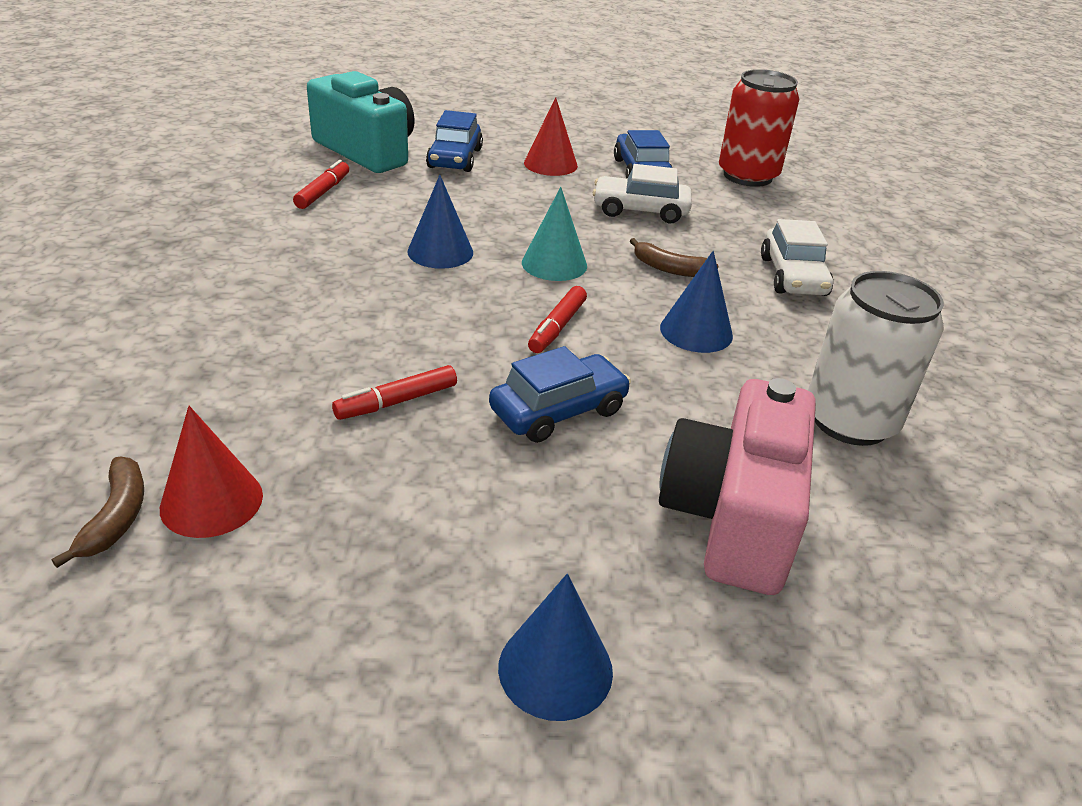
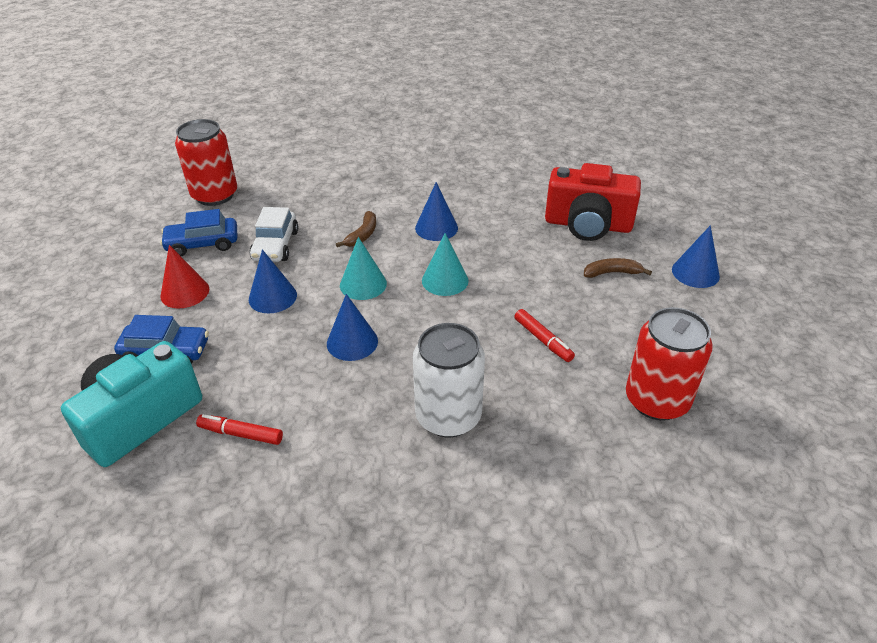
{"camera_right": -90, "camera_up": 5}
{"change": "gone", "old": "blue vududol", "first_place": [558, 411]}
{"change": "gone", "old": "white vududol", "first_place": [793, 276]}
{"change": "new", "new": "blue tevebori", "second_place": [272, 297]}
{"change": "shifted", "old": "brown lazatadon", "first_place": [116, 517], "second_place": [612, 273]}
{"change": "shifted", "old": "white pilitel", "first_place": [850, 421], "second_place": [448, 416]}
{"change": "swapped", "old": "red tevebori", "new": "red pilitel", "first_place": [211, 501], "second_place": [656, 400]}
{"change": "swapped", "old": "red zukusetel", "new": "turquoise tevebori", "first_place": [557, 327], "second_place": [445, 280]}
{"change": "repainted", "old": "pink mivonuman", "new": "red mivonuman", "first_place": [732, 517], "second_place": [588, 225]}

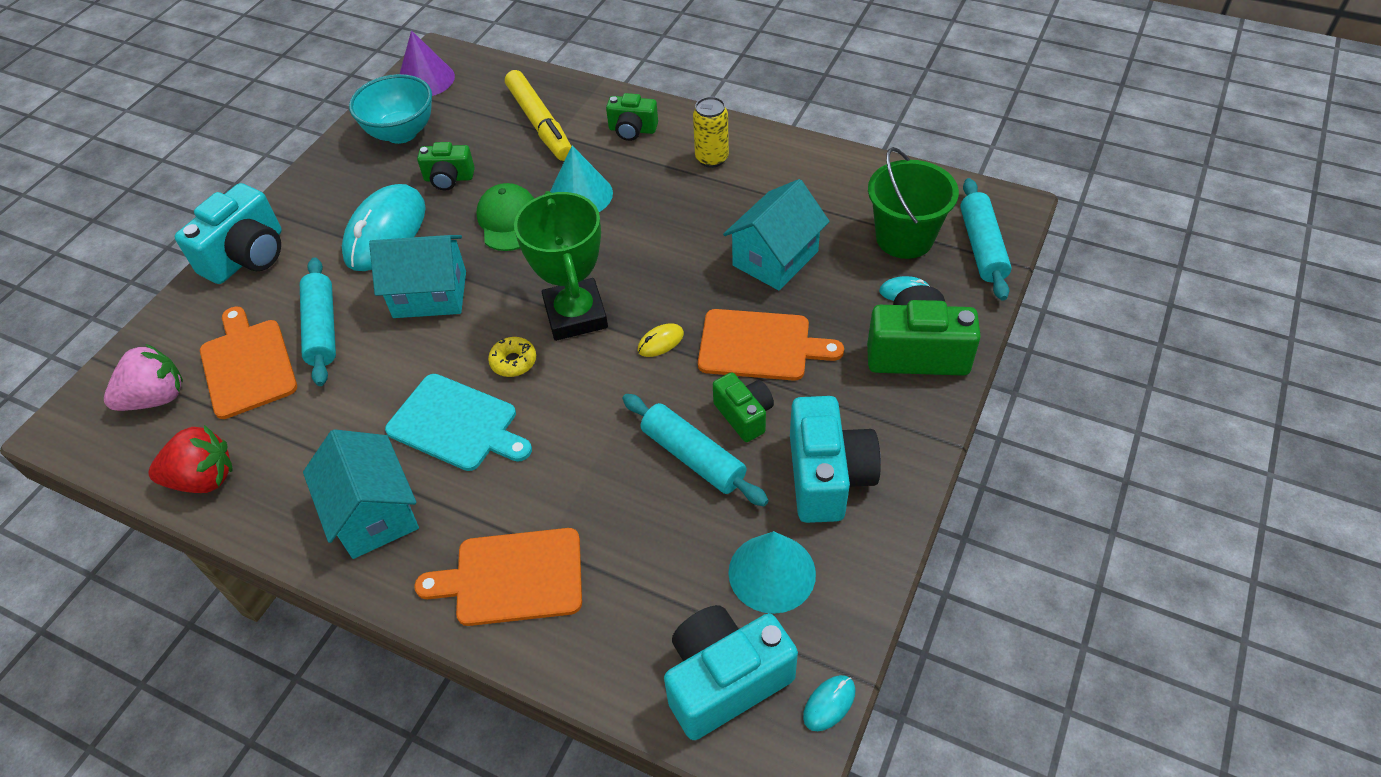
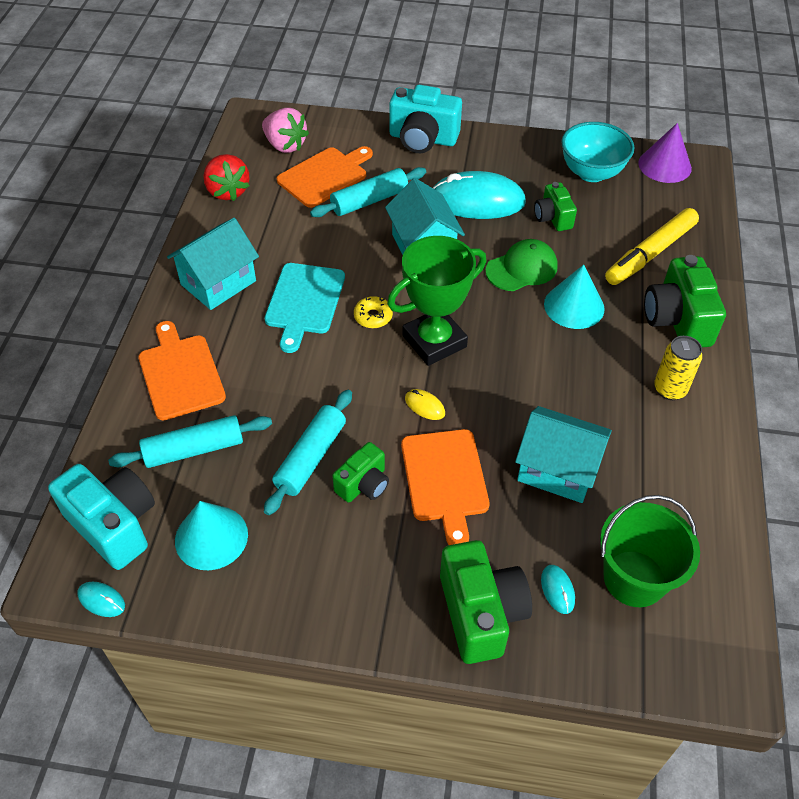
{"camera_right": 70, "camera_up": 0}
{"change": "gone", "old": "turquoise mivonuman", "first_place": [827, 476]}
{"change": "shifted", "old": "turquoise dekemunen", "first_place": [982, 247], "second_place": [194, 449]}
{"change": "scaled", "old": "green mivonuman", "first_place": [632, 130], "second_place": [677, 320], "factor": 1.7}

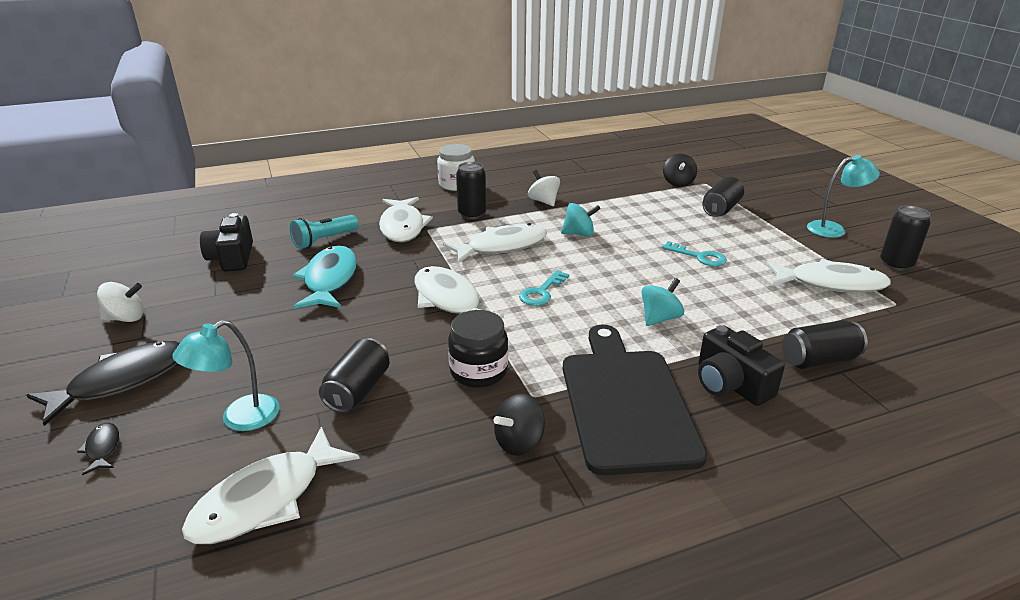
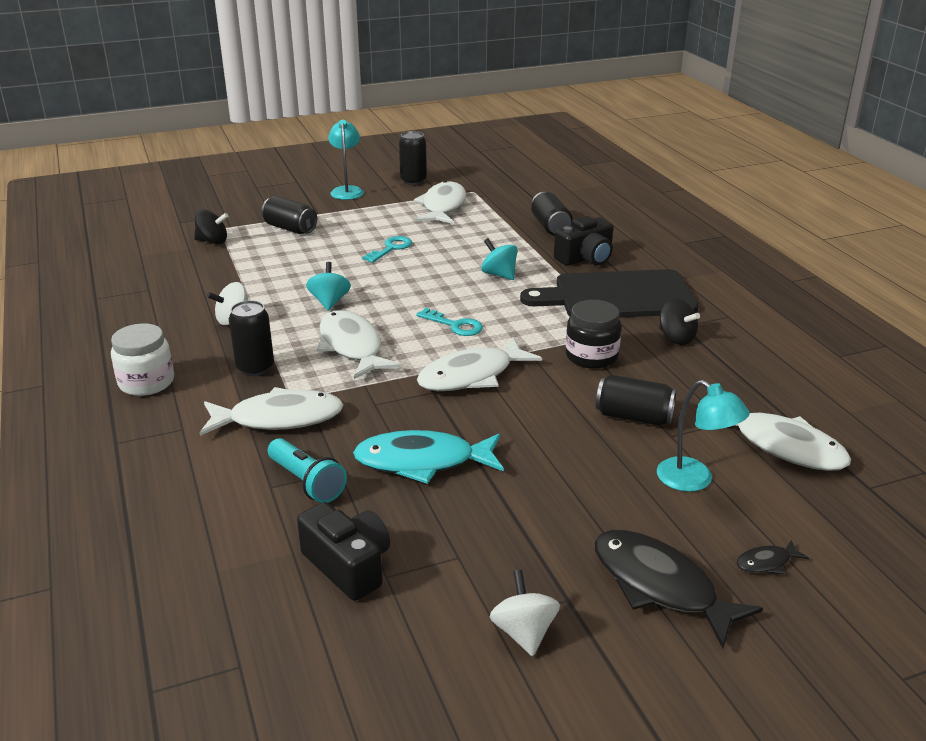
{"camera_right": -90, "camera_up": 0}
{"change": "rotated", "old": "black mivonuman", "first_place": [232, 258], "second_place": [348, 565], "degrees": -120}

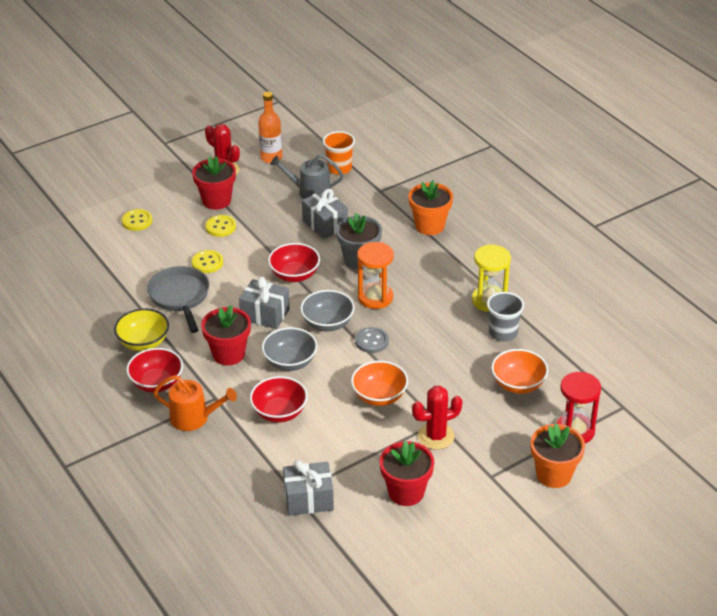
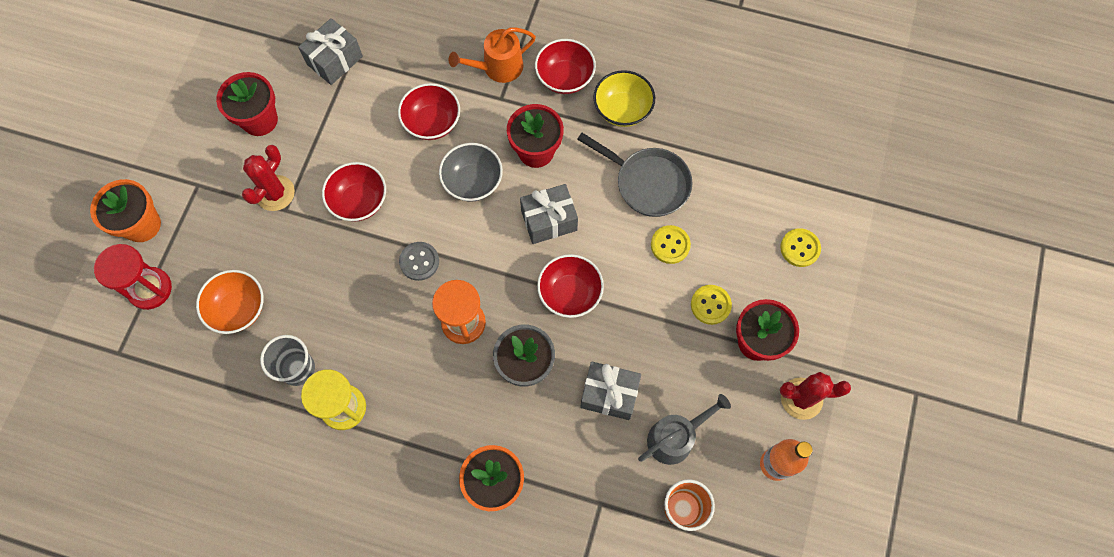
{"camera_right": 140, "camera_up": 30}
{"change": "gone", "old": "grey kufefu", "first_place": [327, 323]}
{"change": "repainted", "old": "orange kufefu", "new": "red kufefu", "first_place": [379, 396], "second_place": [359, 201]}

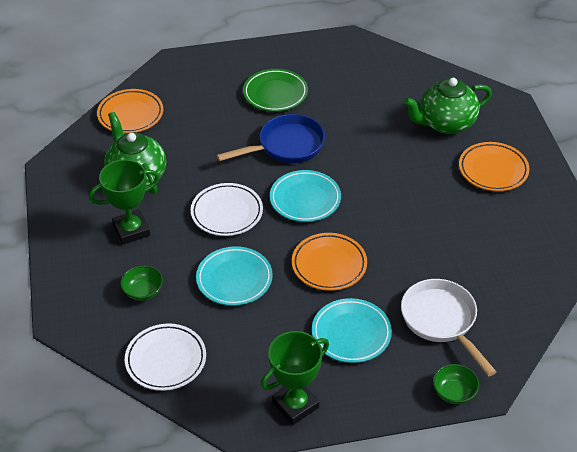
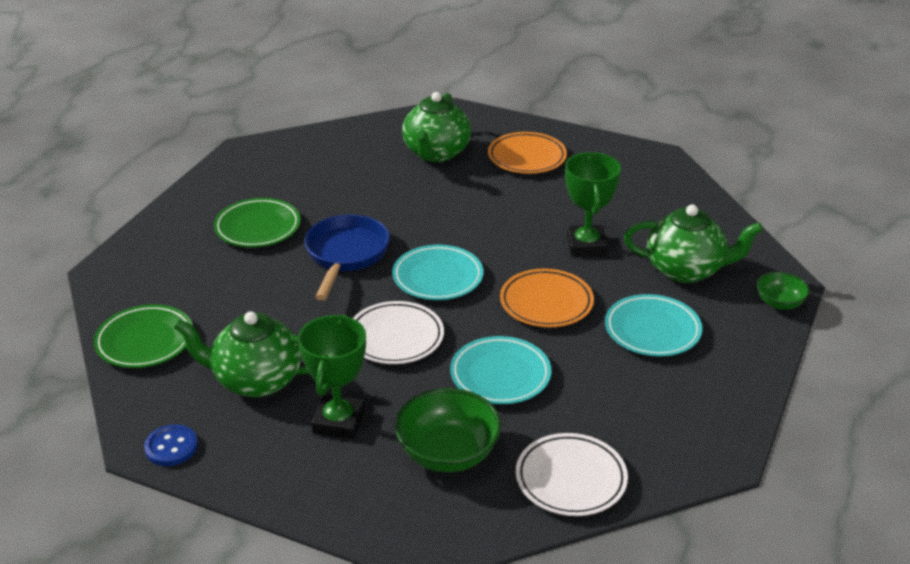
{"camera_right": -55, "camera_up": -10}
{"change": "new", "new": "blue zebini", "second_place": [171, 447]}
{"change": "shifted", "old": "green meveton", "first_place": [295, 405], "second_place": [586, 245]}
{"change": "swapped", "old": "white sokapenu", "new": "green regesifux", "first_place": [441, 321], "second_place": [686, 270]}
{"change": "repainted", "old": "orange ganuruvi", "new": "green ganuruvi", "first_place": [130, 114], "second_place": [145, 341]}
{"change": "scaled", "old": "green kufefu", "first_place": [143, 292], "second_place": [448, 453], "factor": 1.76}

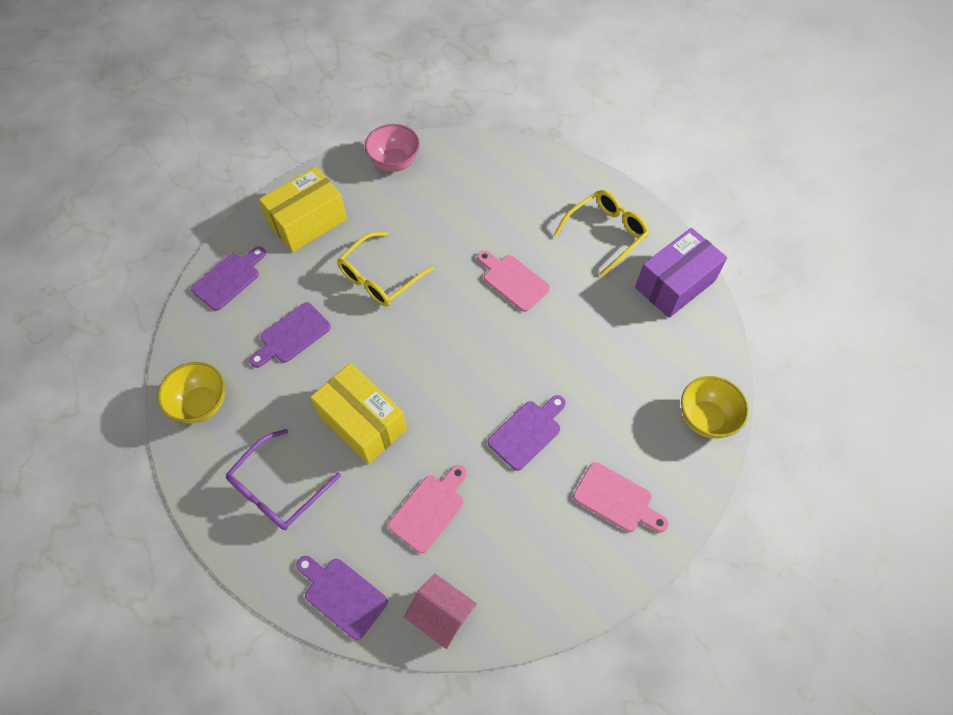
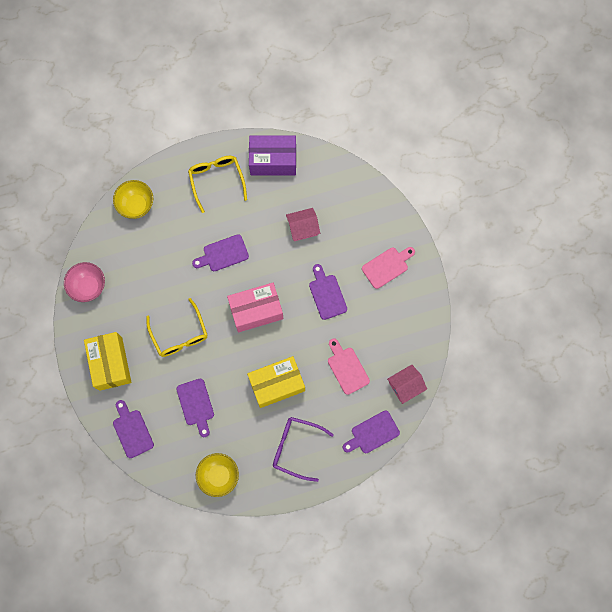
{"camera_right": -65, "camera_up": 15}
{"change": "new", "new": "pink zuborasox", "second_place": [256, 310]}
{"change": "new", "new": "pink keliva", "second_place": [303, 228]}
{"change": "shifted", "old": "yellow kufefu", "first_place": [705, 418], "second_place": [136, 205]}
{"change": "repainted", "old": "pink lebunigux", "new": "purple lebunigux", "first_place": [513, 280], "second_place": [223, 254]}
{"change": "rotated", "old": "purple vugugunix", "first_place": [278, 489], "second_place": [296, 447], "degrees": 135}
{"change": "rotated", "old": "purple zuborasox", "first_place": [675, 284], "second_place": [273, 160], "degrees": -75}

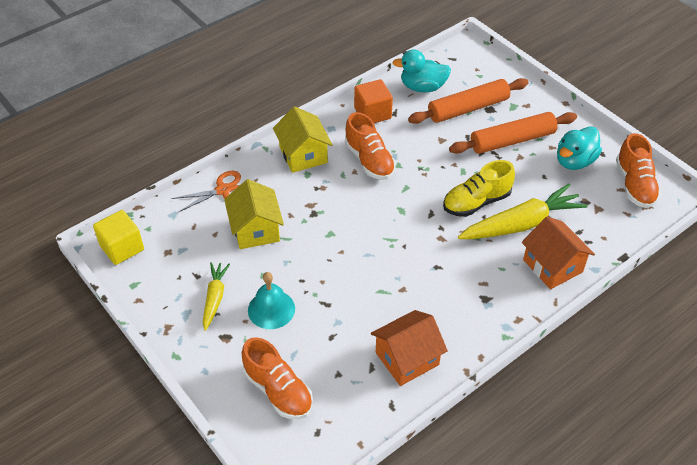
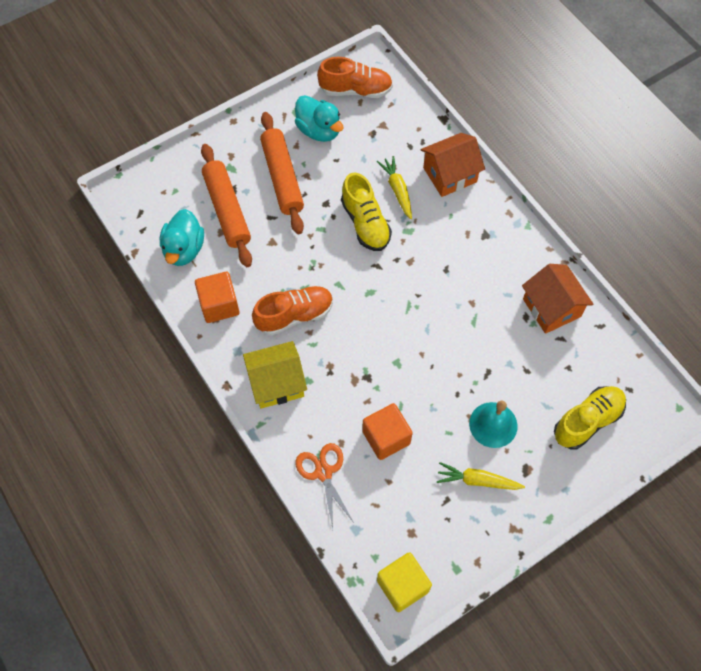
{"camera_right": -85, "camera_up": 15}
{"change": "swapped", "old": "yellow keliva", "new": "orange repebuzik", "first_place": [256, 230], "second_place": [386, 437]}
{"change": "repainted", "old": "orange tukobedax", "new": "yellow tukobedax", "first_place": [278, 390], "second_place": [587, 421]}
{"change": "scaled", "old": "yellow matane", "first_place": [521, 224], "second_place": [397, 190], "factor": 0.56}

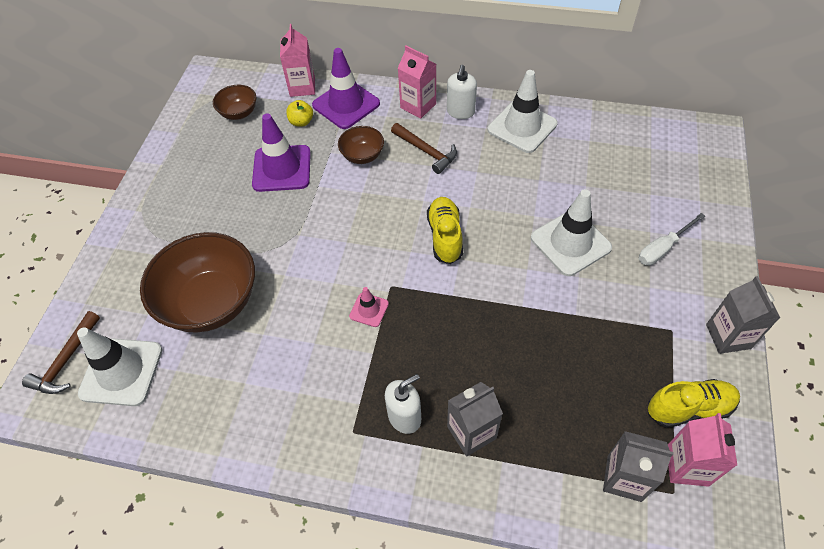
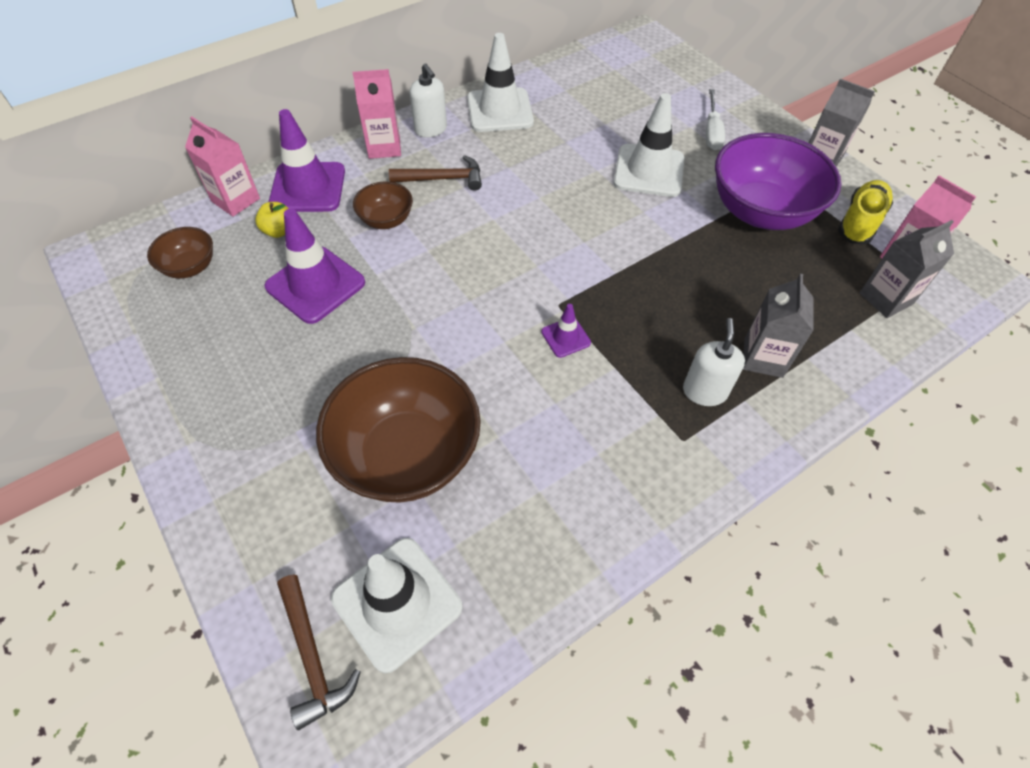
{"camera_right": -50, "camera_up": 0}
{"change": "gone", "old": "yellow tukobedax", "first_place": [445, 236]}
{"change": "new", "new": "purple kufefu", "second_place": [761, 212]}
{"change": "repainted", "old": "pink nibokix", "new": "purple nibokix", "first_place": [369, 310], "second_place": [565, 337]}

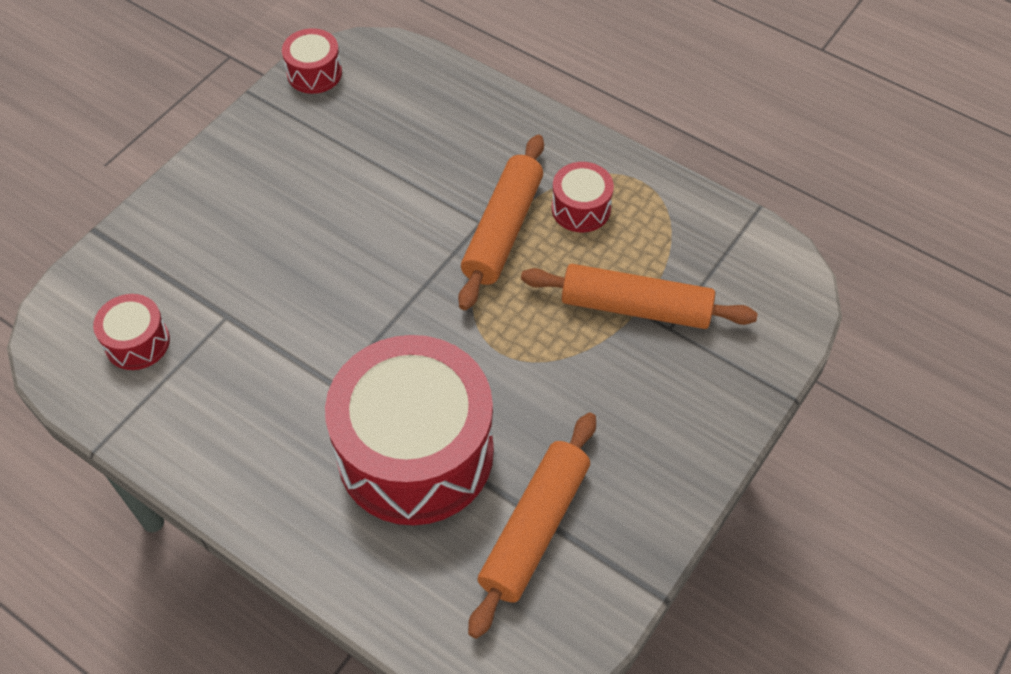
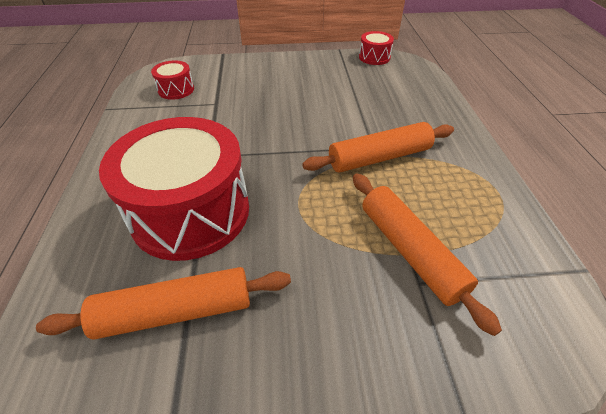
{"camera_right": 50, "camera_up": -10}
{"change": "gone", "old": "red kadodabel", "first_place": [581, 208]}

